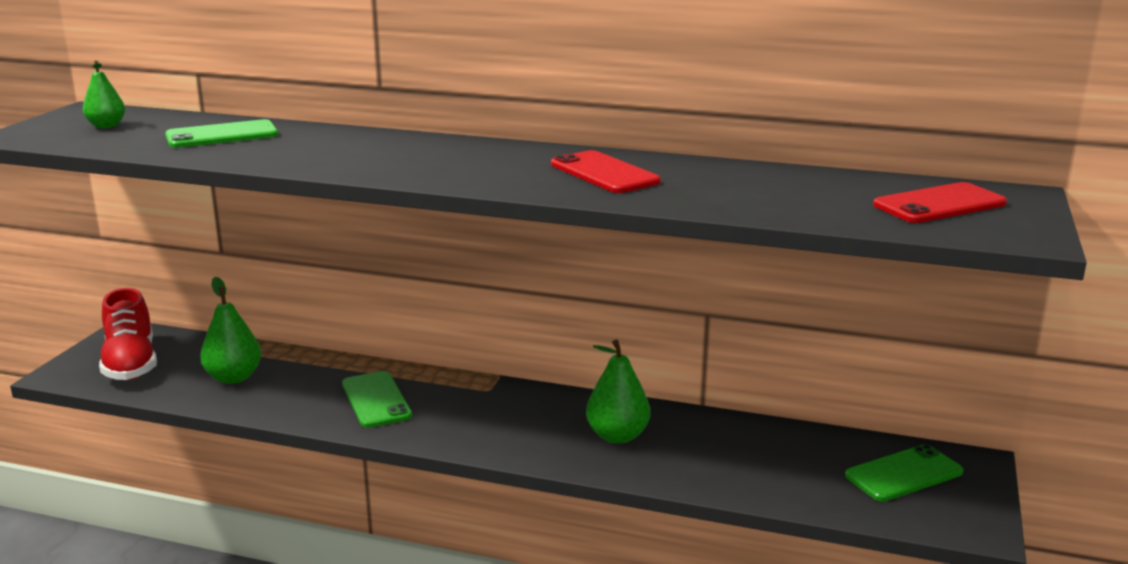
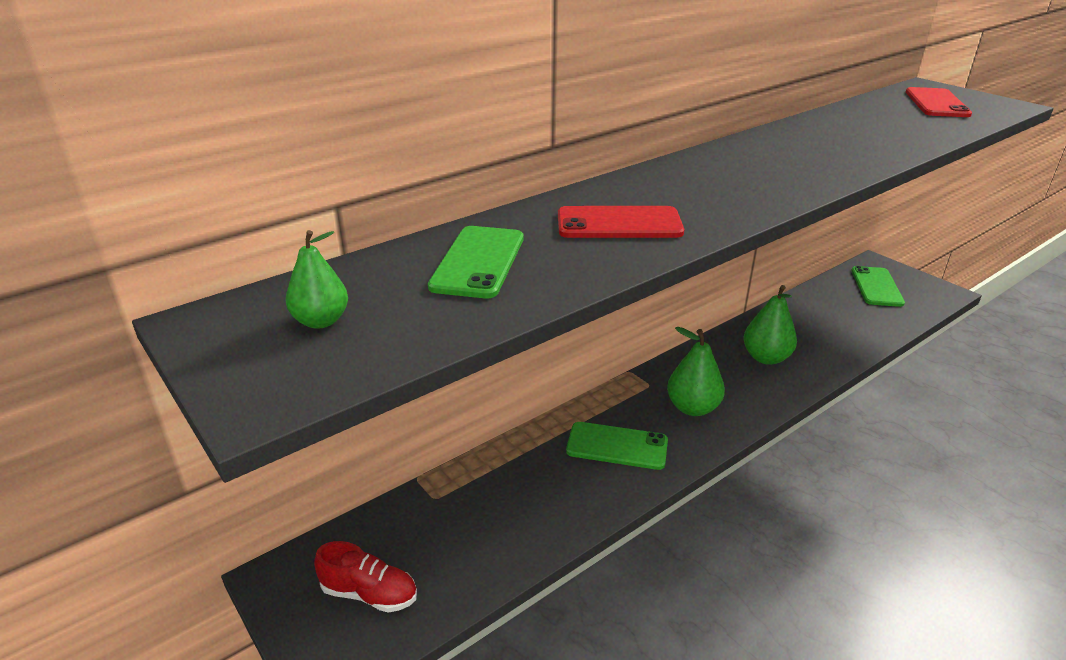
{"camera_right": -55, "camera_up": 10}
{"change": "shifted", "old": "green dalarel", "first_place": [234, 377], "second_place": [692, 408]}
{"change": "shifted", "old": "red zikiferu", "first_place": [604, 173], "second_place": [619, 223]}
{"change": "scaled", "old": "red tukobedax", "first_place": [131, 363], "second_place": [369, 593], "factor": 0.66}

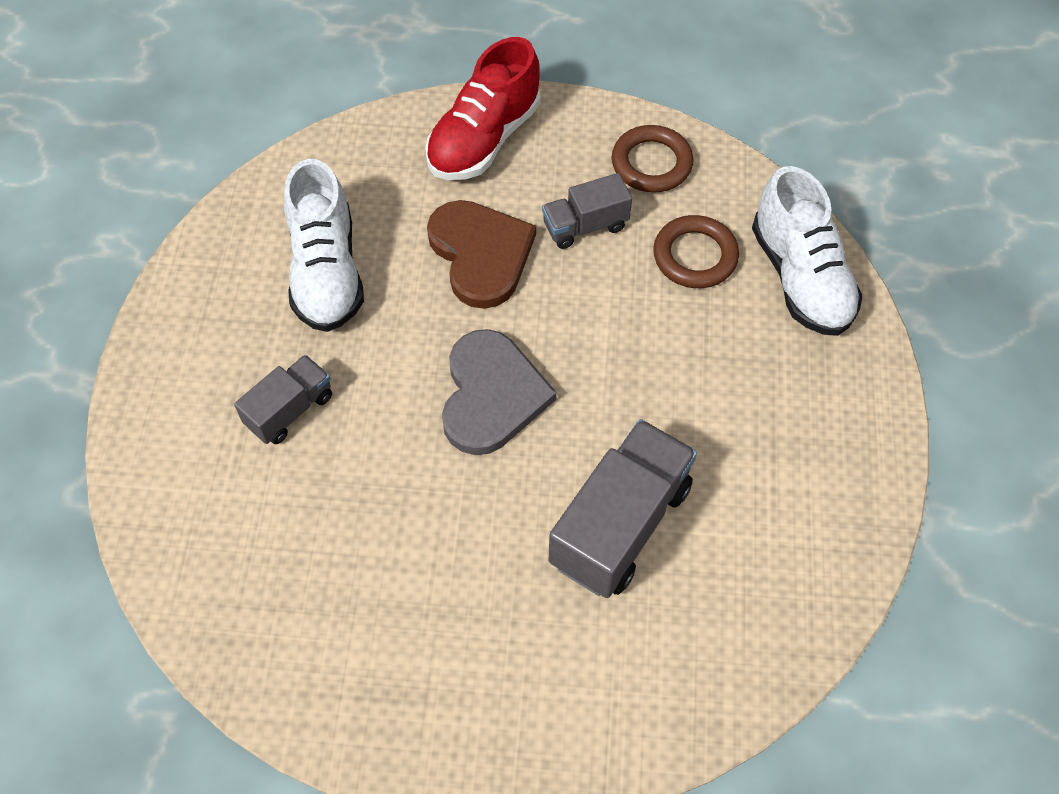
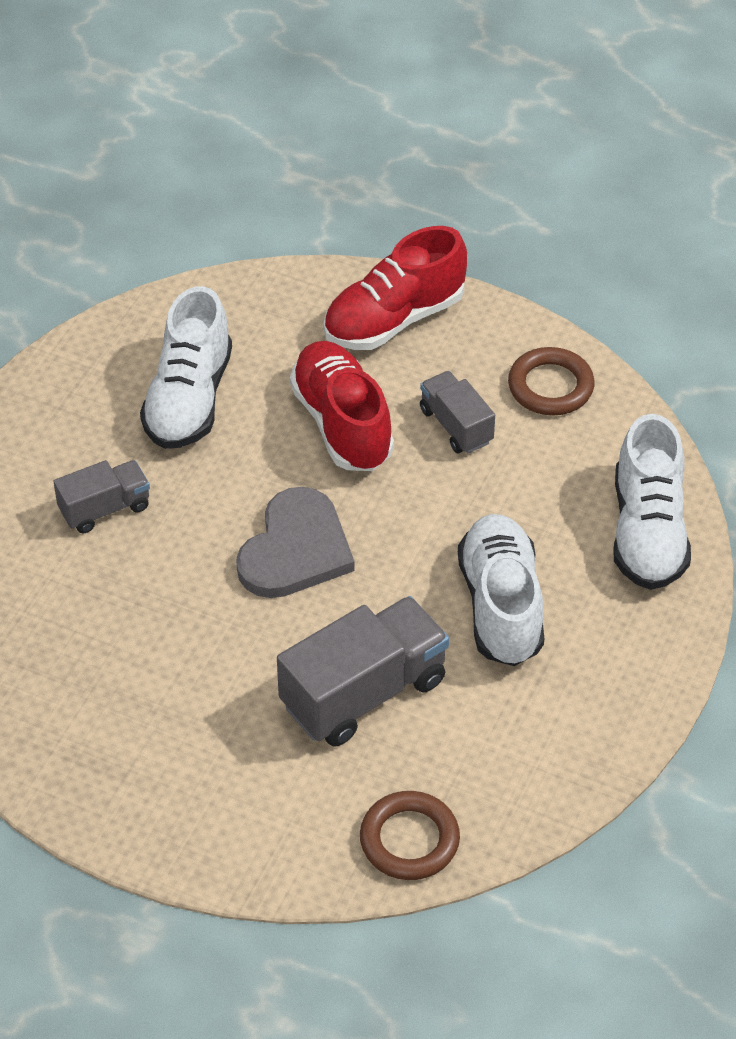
{"camera_right": 20, "camera_up": -10}
{"change": "new", "new": "white tukobedax", "second_place": [501, 606]}
{"change": "shifted", "old": "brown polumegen", "first_place": [695, 256], "second_place": [409, 840]}
{"change": "swapped", "old": "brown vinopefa", "new": "red tukobedax", "first_place": [481, 254], "second_place": [342, 424]}
{"change": "rotated", "old": "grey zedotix", "first_place": [585, 226], "second_place": [456, 426], "degrees": 60}

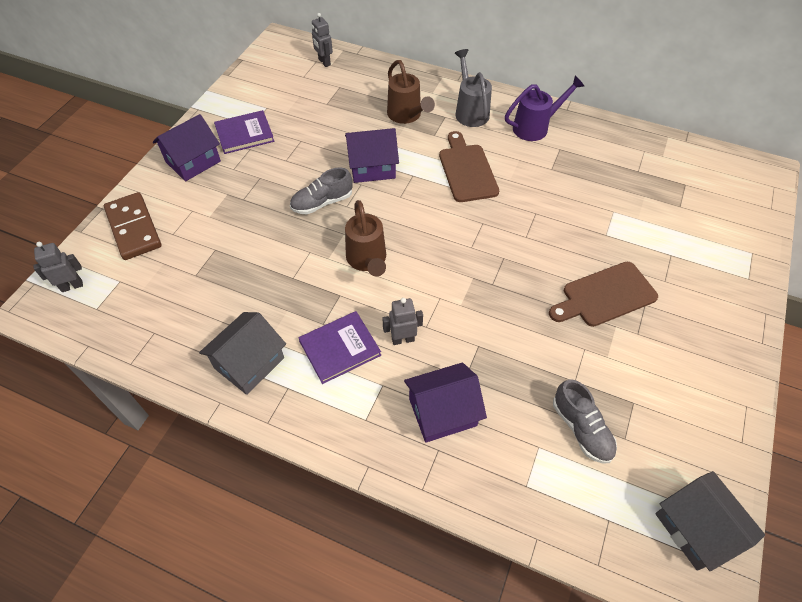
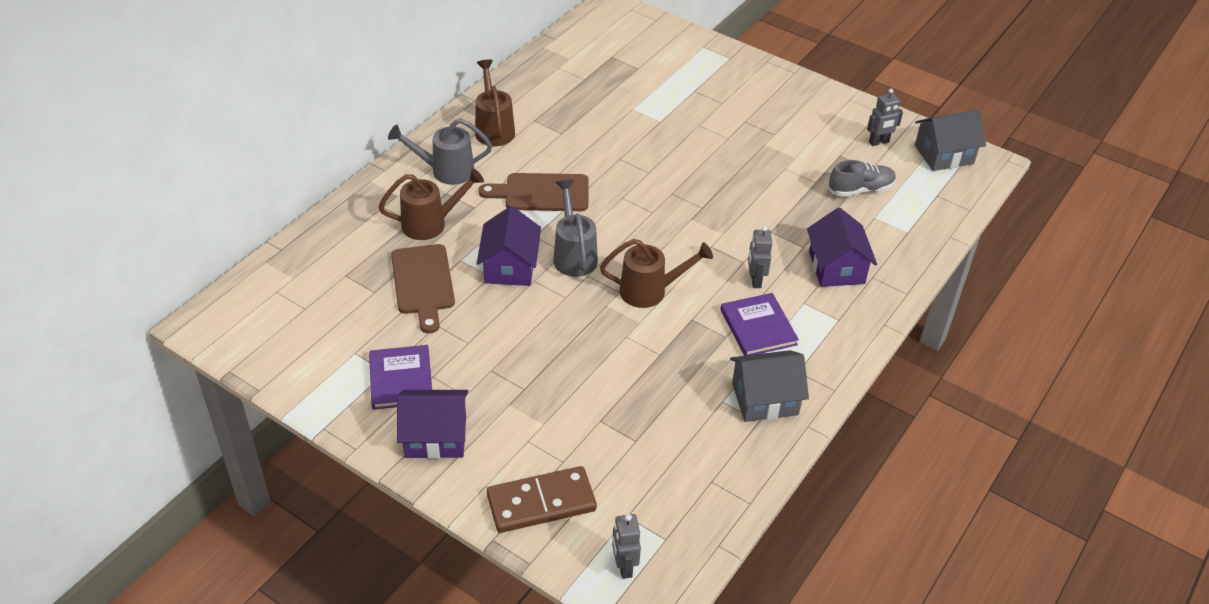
{"camera_right": -80, "camera_up": -10}
{"change": "gone", "old": "grey tukobedax", "first_place": [322, 203]}
{"change": "new", "new": "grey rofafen", "second_place": [574, 255]}
{"change": "shifted", "old": "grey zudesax", "first_place": [324, 62], "second_place": [879, 142]}
{"change": "shifted", "old": "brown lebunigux", "first_place": [605, 296], "second_place": [423, 283]}
{"change": "repainted", "old": "purple rofafen", "new": "brown rofafen", "first_place": [535, 127], "second_place": [494, 129]}
{"change": "rotated", "old": "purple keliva", "first_place": [193, 161], "second_place": [435, 437], "degrees": -60}
{"change": "rotated", "old": "grey keliva", "first_place": [249, 363], "second_place": [765, 399], "degrees": -60}

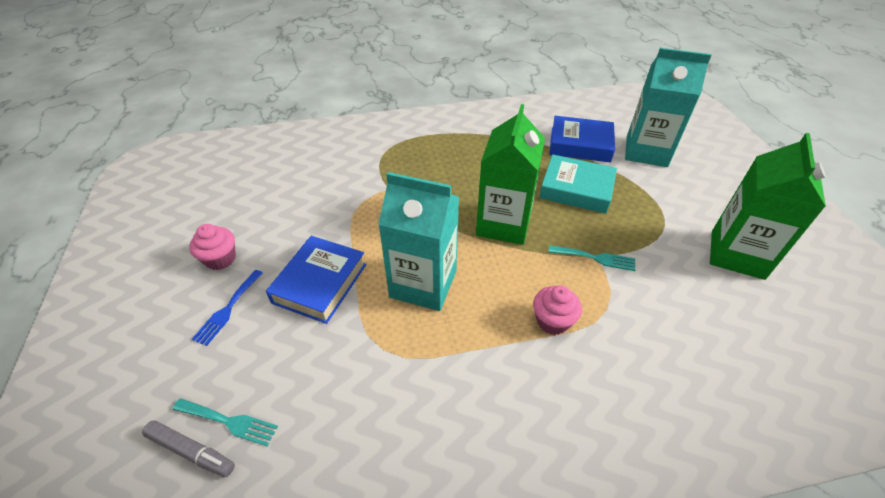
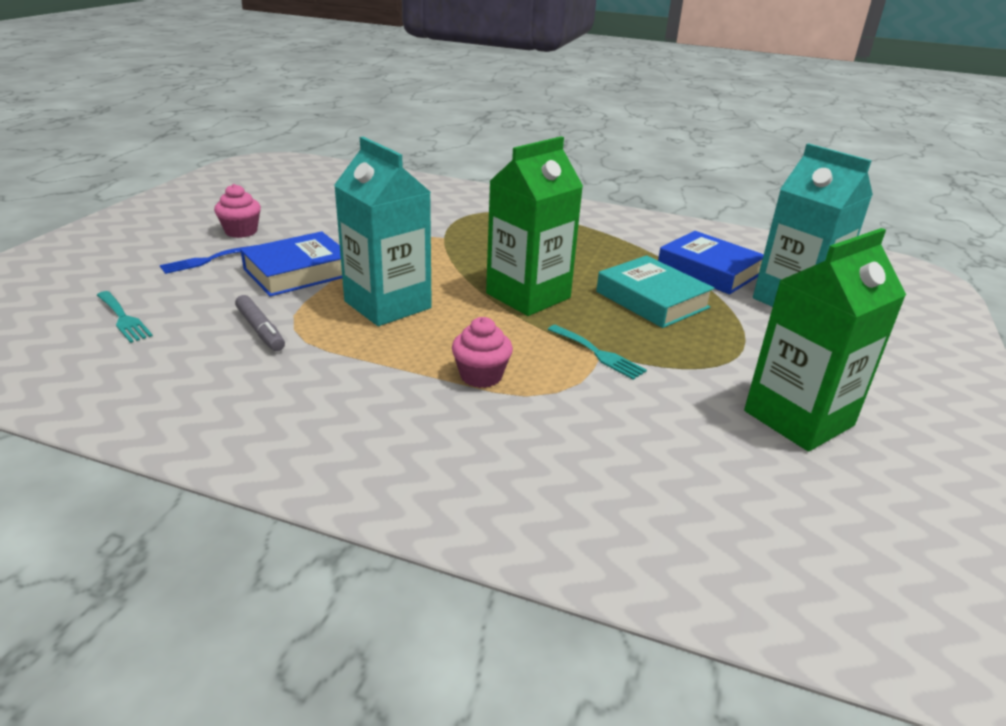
{"camera_right": 30, "camera_up": -15}
{"change": "shifted", "old": "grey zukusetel", "first_place": [191, 451], "second_place": [260, 330]}

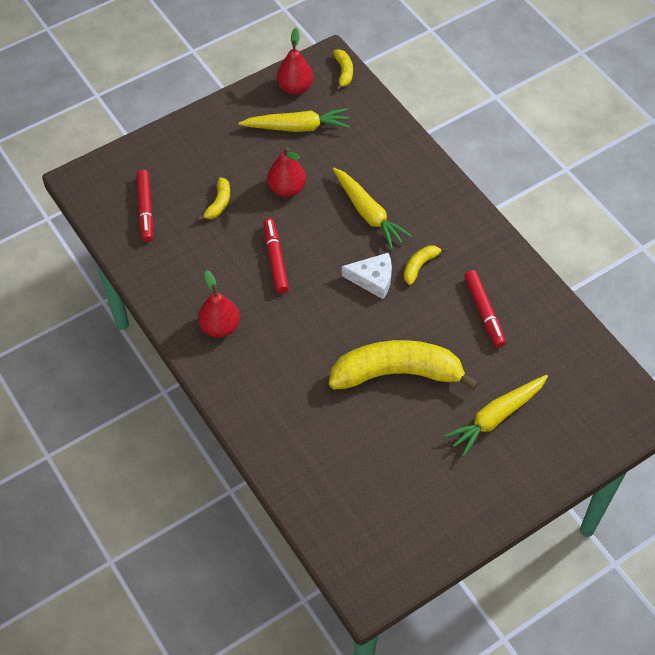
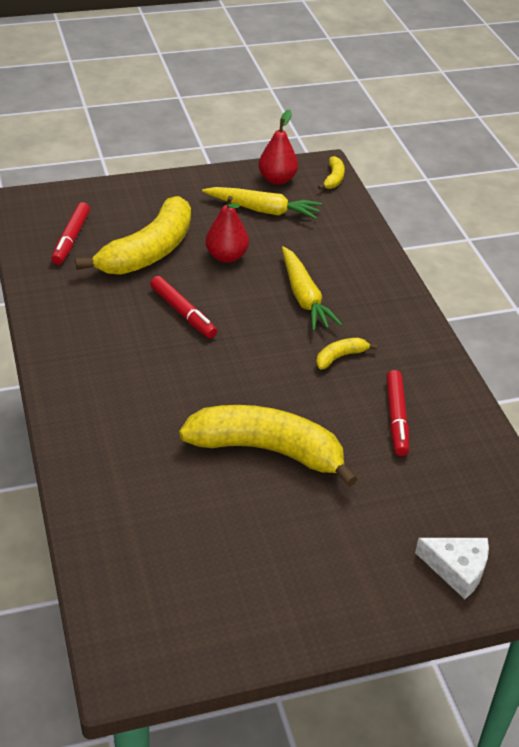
{"camera_right": 15, "camera_up": -15}
{"change": "gone", "old": "red dalarel", "first_place": [220, 327]}
{"change": "gone", "old": "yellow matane", "first_place": [496, 417]}
{"change": "shifted", "old": "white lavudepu", "first_place": [373, 279], "second_place": [457, 569]}
{"change": "rotated", "old": "red zukusetel", "first_place": [275, 260], "second_place": [183, 312], "degrees": 135}
{"change": "scaled", "old": "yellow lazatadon", "first_place": [219, 203], "second_place": [148, 252], "factor": 2.36}

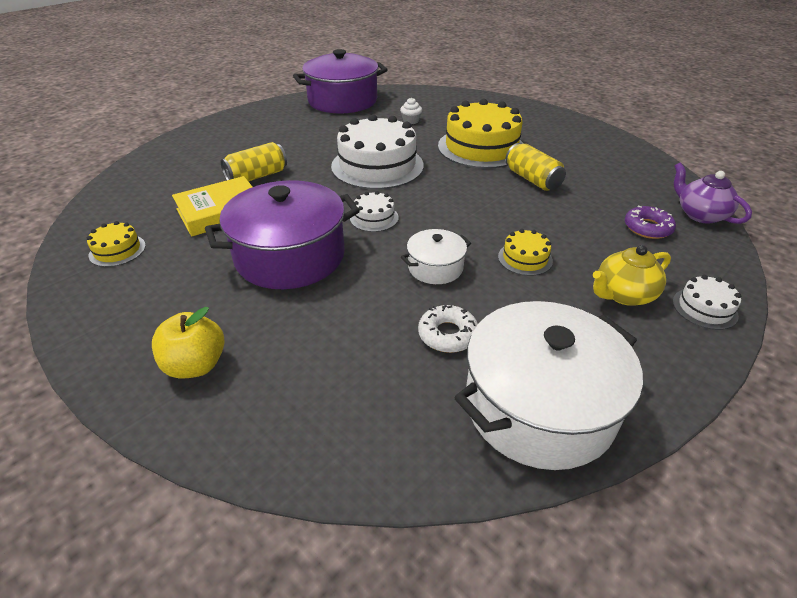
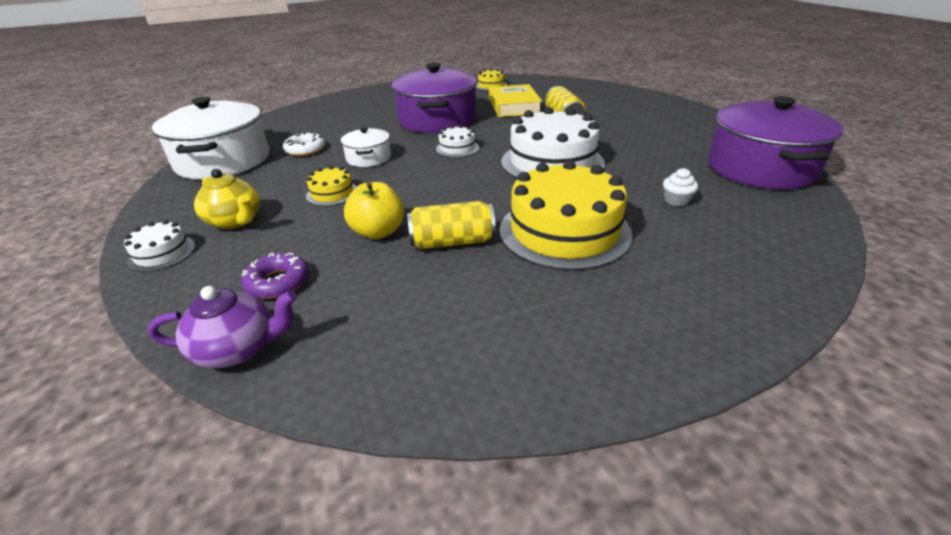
{"camera_right": 115, "camera_up": -5}
{"change": "shifted", "old": "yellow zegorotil", "first_place": [196, 365], "second_place": [378, 232]}
{"change": "rotated", "old": "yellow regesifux", "first_place": [623, 294], "second_place": [235, 221], "degrees": 135}

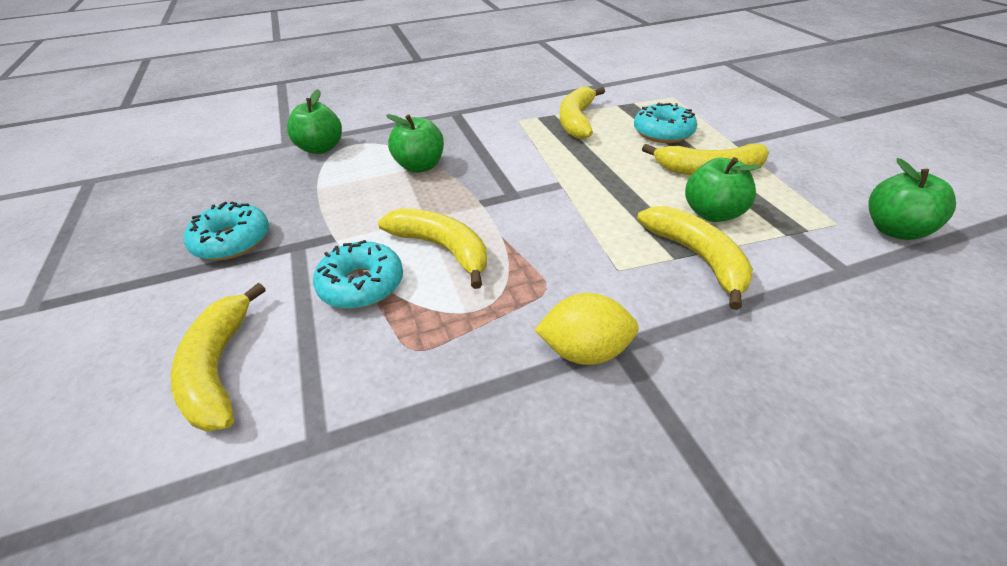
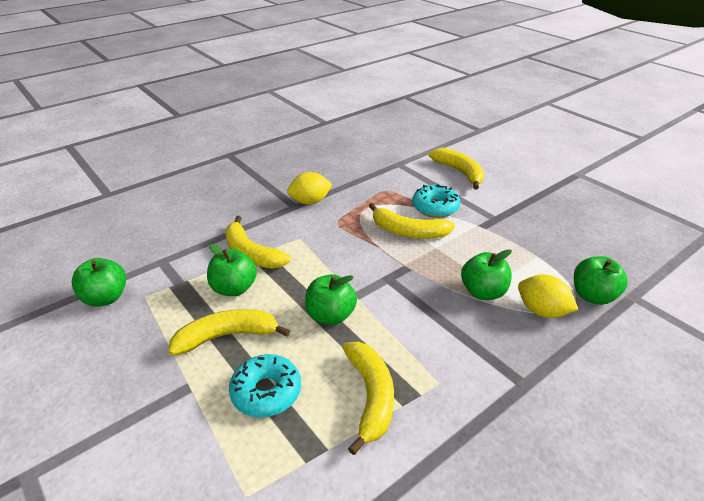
{"camera_right": 160, "camera_up": -5}
{"change": "gone", "old": "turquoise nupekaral", "first_place": [232, 241]}
{"change": "new", "new": "green zegorotil", "second_place": [330, 315]}
{"change": "new", "new": "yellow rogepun", "second_place": [542, 311]}

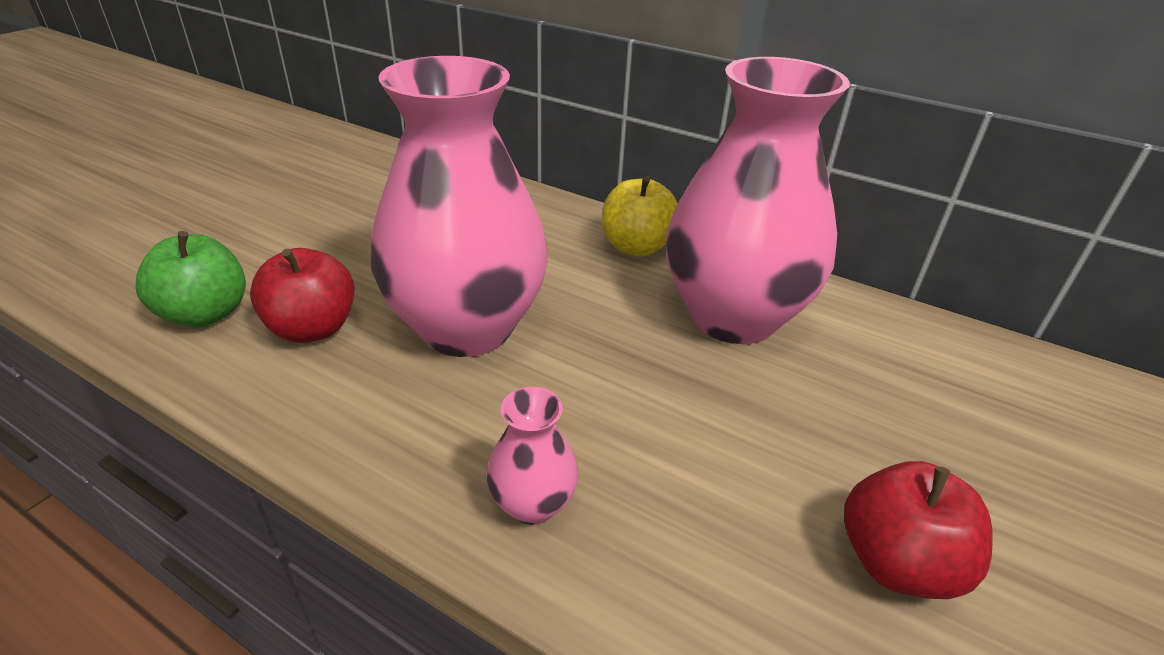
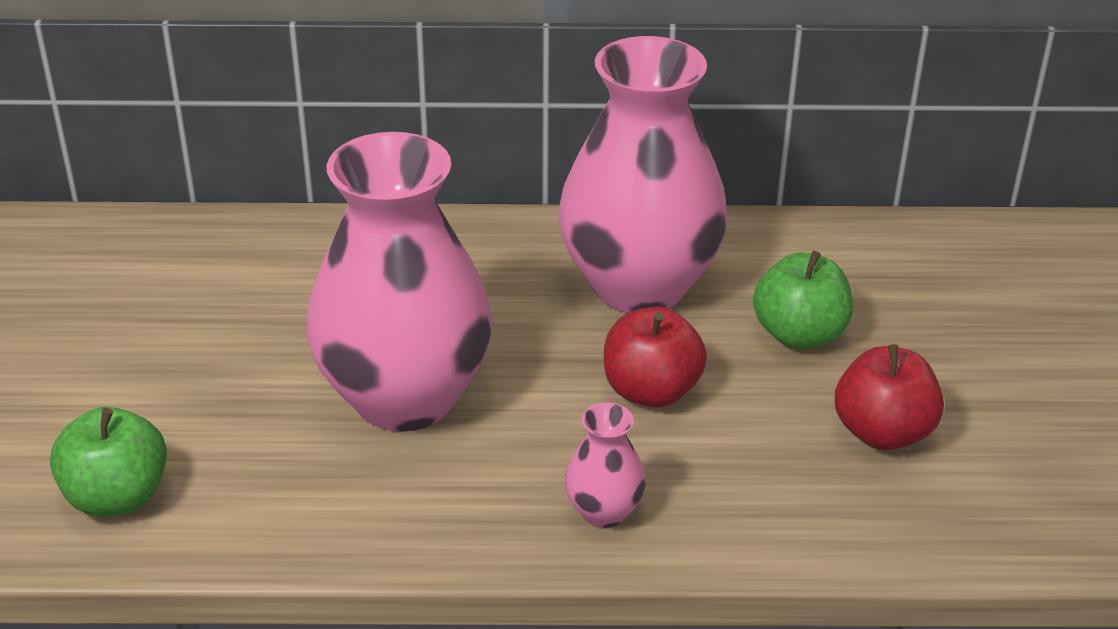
{"camera_right": -30, "camera_up": 0}
{"change": "gone", "old": "yellow zegorotil", "first_place": [637, 247]}
{"change": "new", "new": "green zegorotil", "second_place": [799, 335]}
{"change": "shifted", "old": "red zegorotil", "first_place": [313, 328], "second_place": [651, 391]}

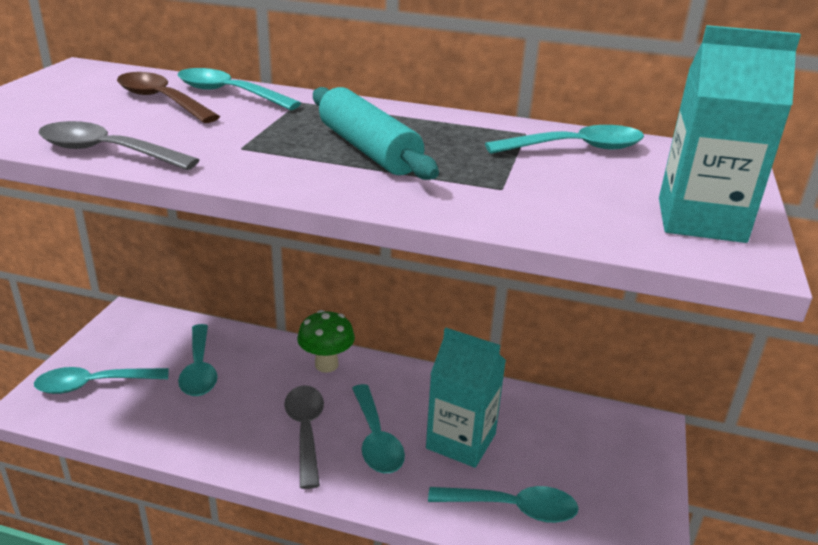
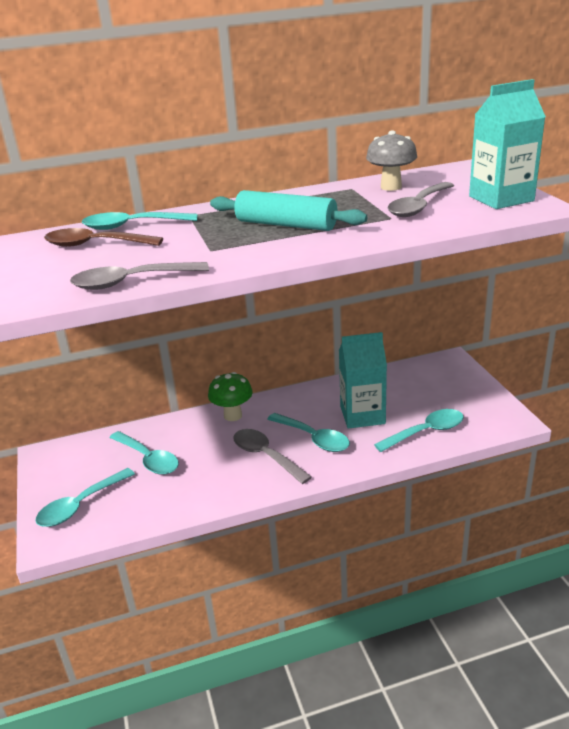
{"camera_right": -30, "camera_up": 0}
{"change": "new", "new": "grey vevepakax", "second_place": [418, 207]}
{"change": "swapped", "old": "turquoise vevepakax", "new": "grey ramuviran", "first_place": [576, 148], "second_place": [391, 187]}

